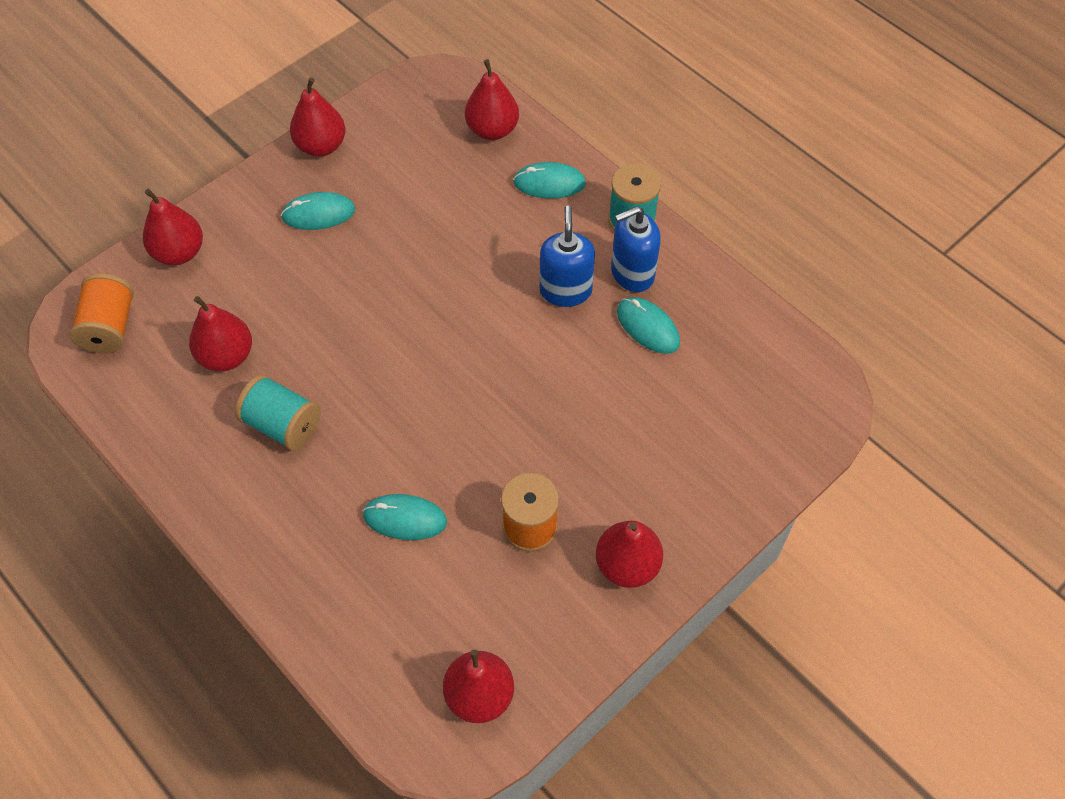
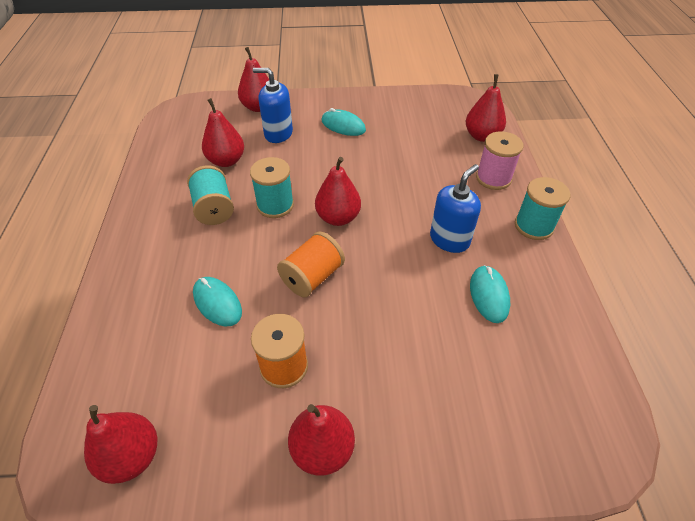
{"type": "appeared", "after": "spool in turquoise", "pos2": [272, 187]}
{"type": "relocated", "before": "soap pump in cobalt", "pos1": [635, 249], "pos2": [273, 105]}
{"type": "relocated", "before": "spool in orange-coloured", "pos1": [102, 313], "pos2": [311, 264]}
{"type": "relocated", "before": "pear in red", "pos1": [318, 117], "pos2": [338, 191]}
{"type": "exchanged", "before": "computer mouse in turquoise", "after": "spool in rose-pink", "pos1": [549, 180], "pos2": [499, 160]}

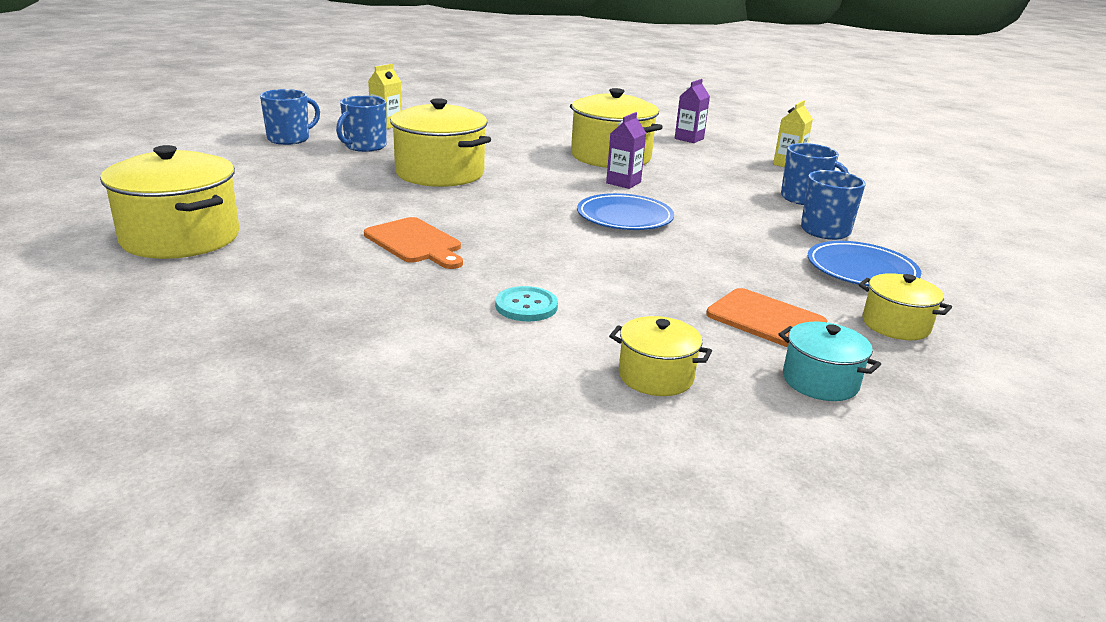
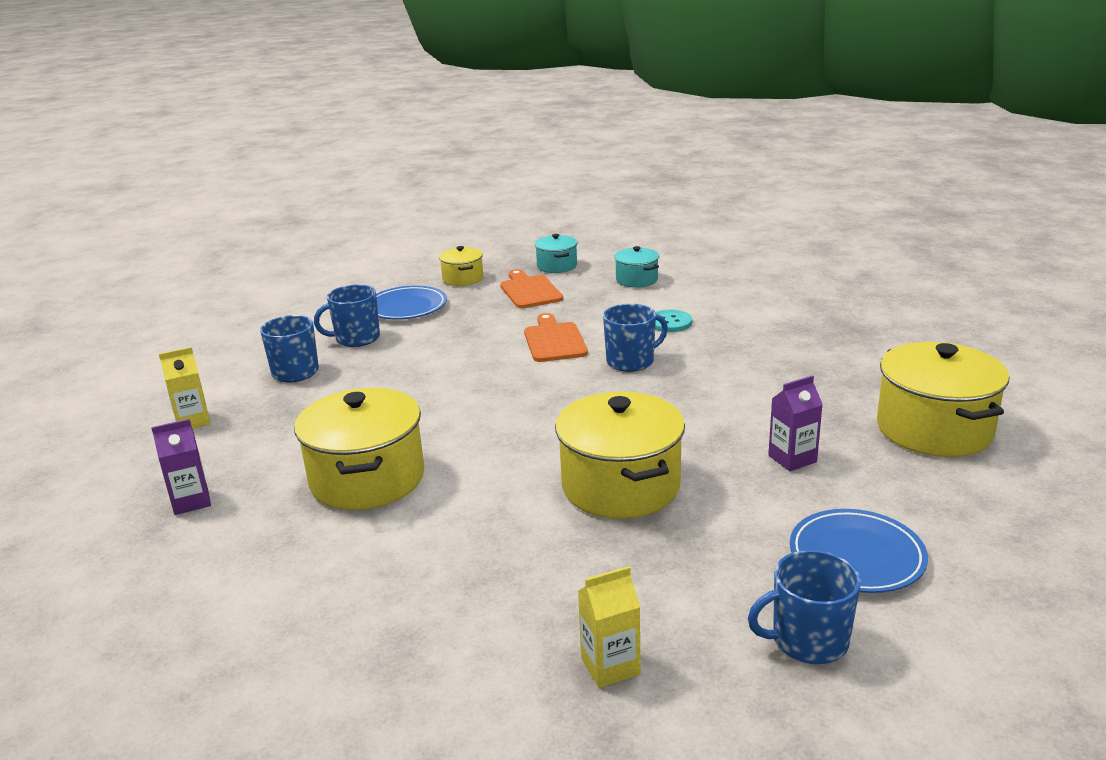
{"type": "relocated", "before": "bread board in orange-coloured", "pos1": [413, 243], "pos2": [556, 337]}
{"type": "relocated", "before": "coffee mug in cobalt", "pos1": [361, 124], "pos2": [635, 338]}
{"type": "colour", "before": "stockpot in bright yellow", "after": "stockpot in turquoise", "pos1": [660, 356], "pos2": [636, 266]}
{"type": "relocated", "before": "juice carton in violet", "pos1": [626, 150], "pos2": [795, 423]}
{"type": "relocated", "before": "flat dish in cobalt", "pos1": [625, 211], "pos2": [859, 551]}

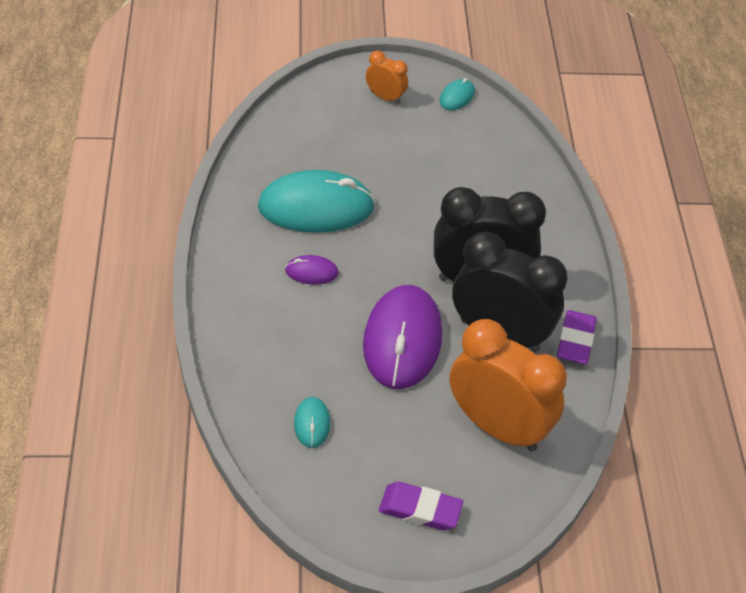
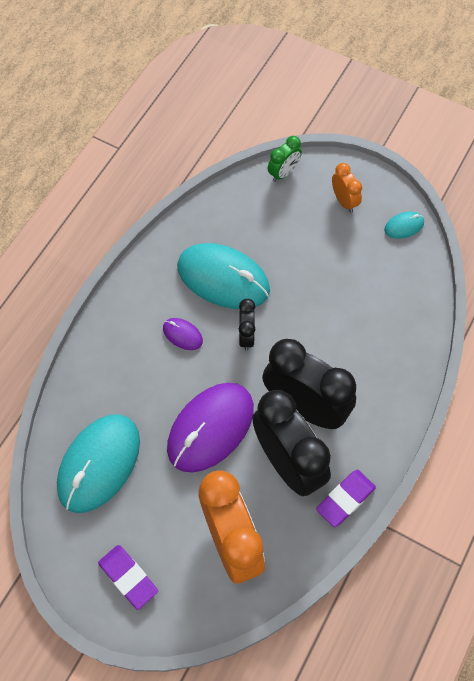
{"type": "size", "before": "computer mouse in turquoise", "pos1": [312, 422], "pos2": [98, 463], "scale": 2.26}
{"type": "appeared", "after": "alarm clock in black", "pos2": [247, 324]}
{"type": "appeared", "after": "alarm clock in green", "pos2": [285, 159]}

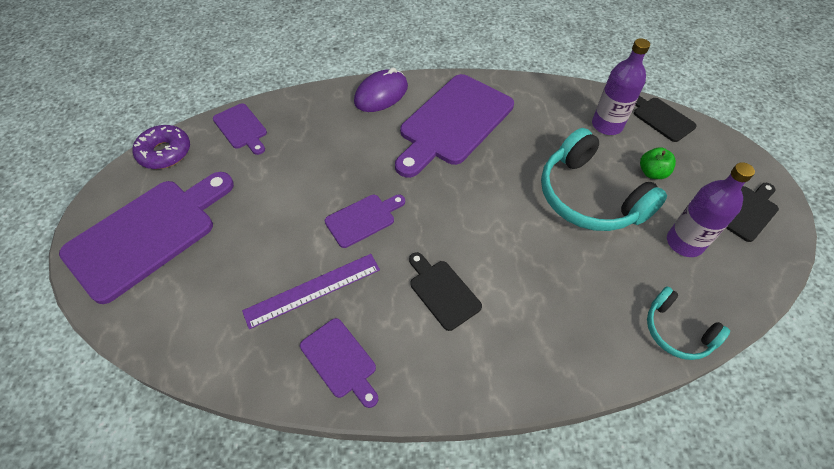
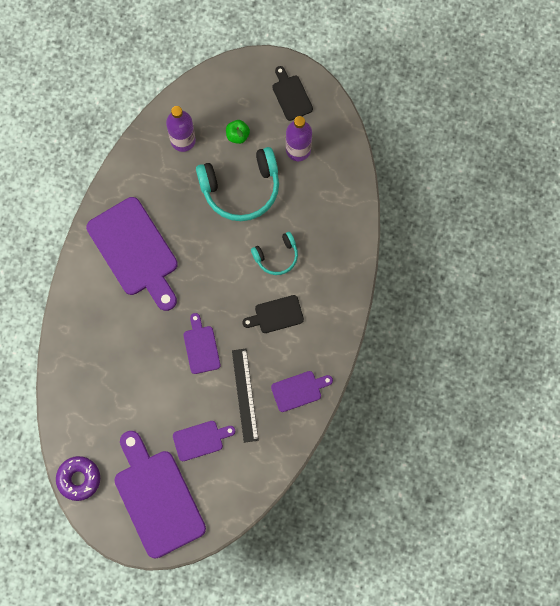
{"type": "relocated", "before": "bread board in violet", "pos1": [240, 129], "pos2": [204, 441]}
{"type": "colour", "before": "ruler in violet", "after": "ruler in black", "pos1": [311, 291], "pos2": [245, 396]}
{"type": "relocated", "before": "headphones in turquoise", "pos1": [688, 323], "pos2": [274, 253]}
{"type": "missing", "before": "computer mouse in violet", "pos1": [381, 89]}
{"type": "missing", "before": "bread board in black", "pos1": [665, 119]}

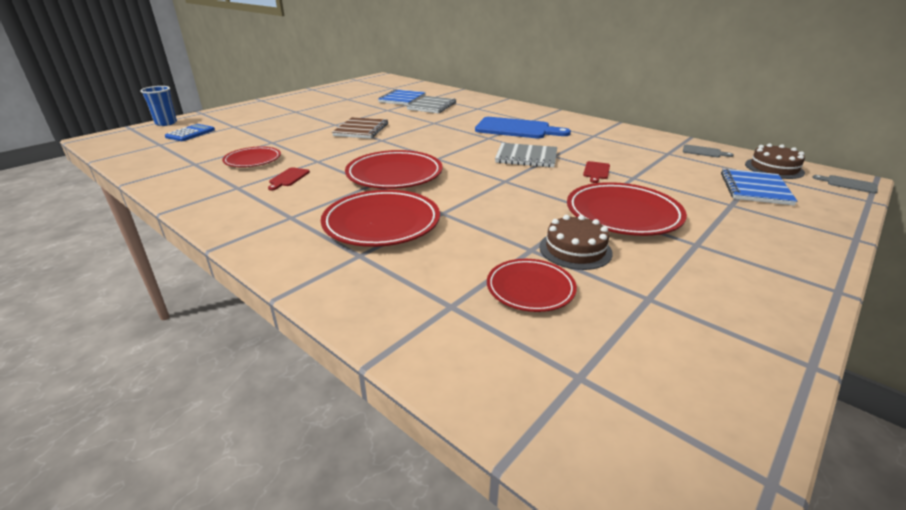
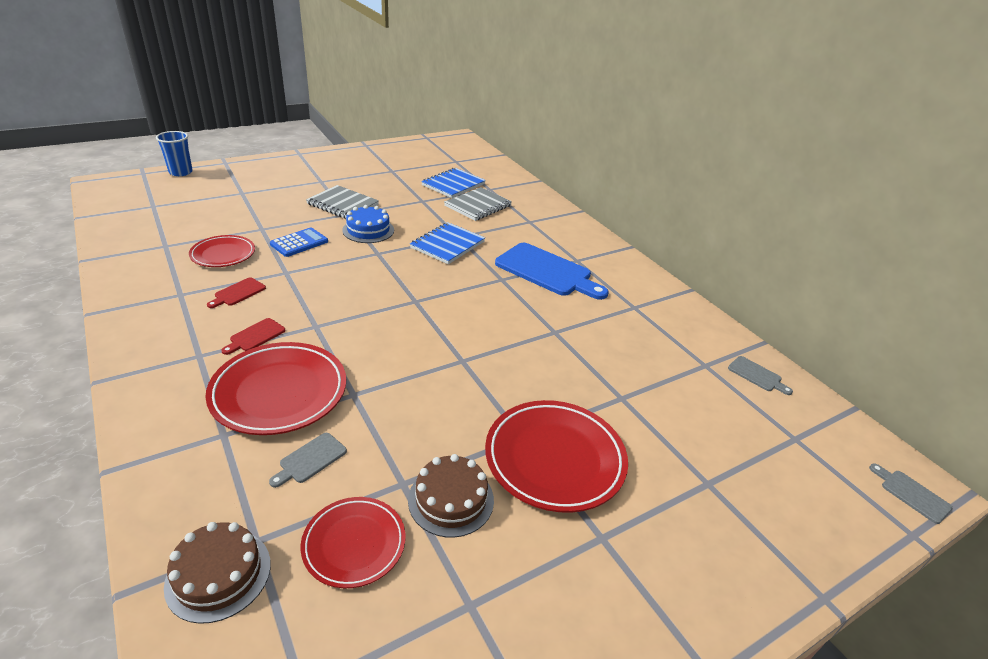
{"type": "relocated", "before": "layer cake in russet", "pos1": [775, 161], "pos2": [217, 573]}
{"type": "relocated", "before": "bread board in red", "pos1": [596, 172], "pos2": [253, 336]}
{"type": "appeared", "after": "bread board in gray", "pos2": [308, 460]}
{"type": "relocated", "before": "adding machine in cobalt", "pos1": [190, 132], "pos2": [299, 242]}
{"type": "relocated", "before": "notebook in gray", "pos1": [526, 155], "pos2": [342, 202]}
{"type": "exchanged", "before": "notebook in russet", "after": "layer cake in cobalt", "pos1": [360, 128], "pos2": [368, 224]}
{"type": "relocated", "before": "notebook in cobalt", "pos1": [759, 187], "pos2": [447, 243]}
{"type": "missing", "before": "flat dish in red", "pos1": [393, 169]}

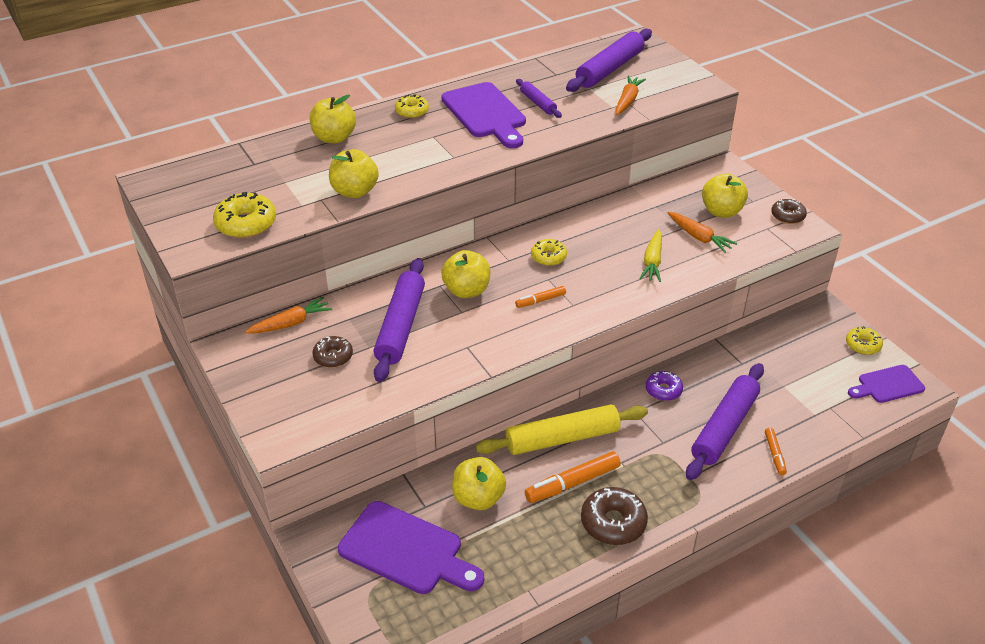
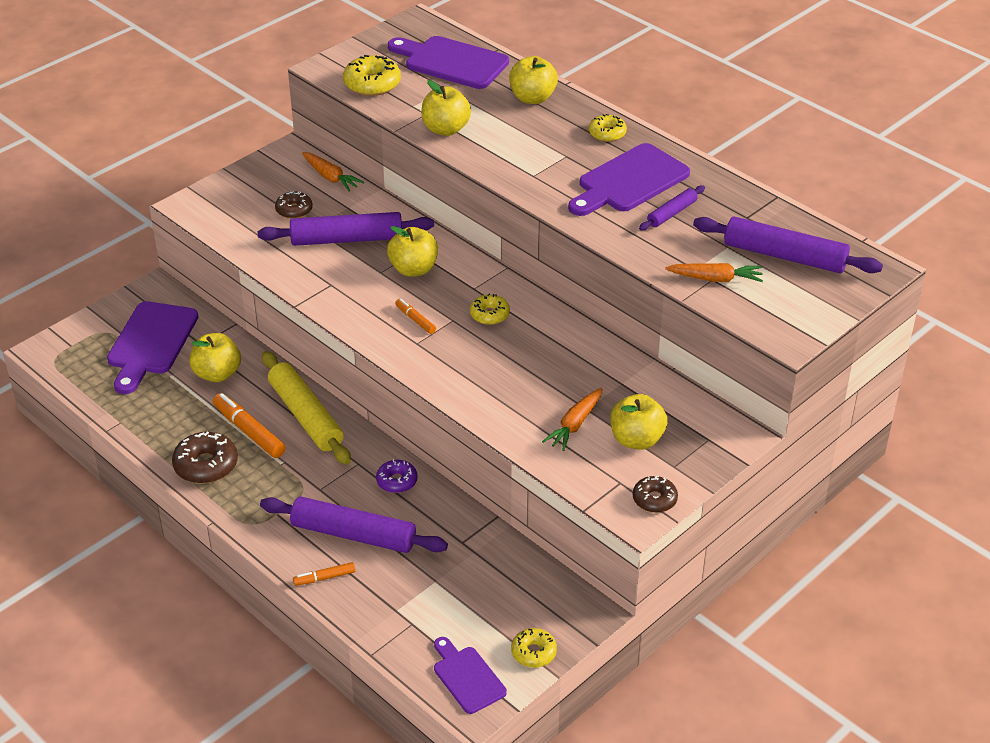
{"type": "appeared", "after": "bread board in violet", "pos2": [448, 62]}
{"type": "missing", "before": "root vegetable in bright yellow", "pos1": [650, 255]}

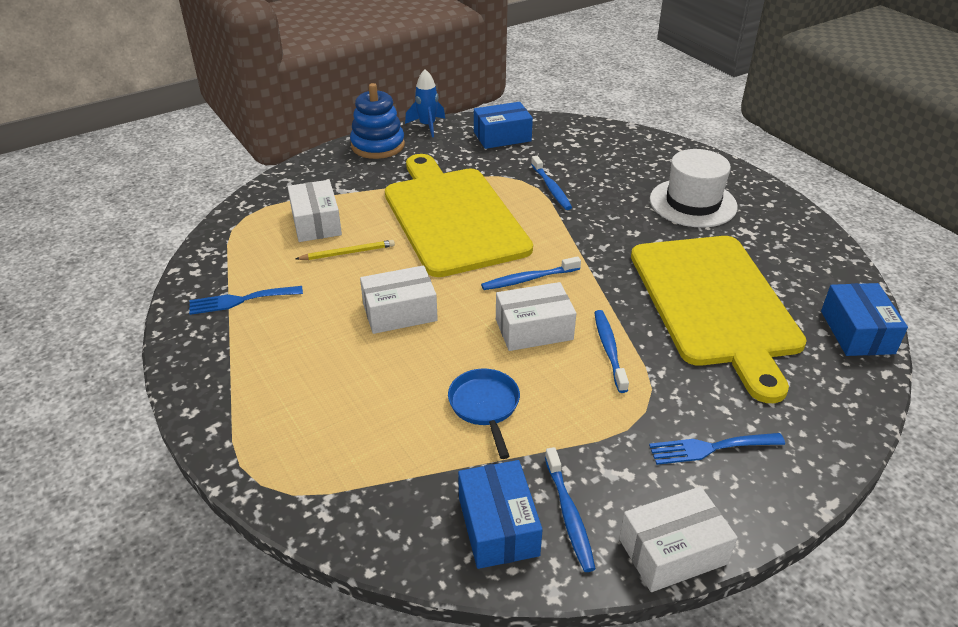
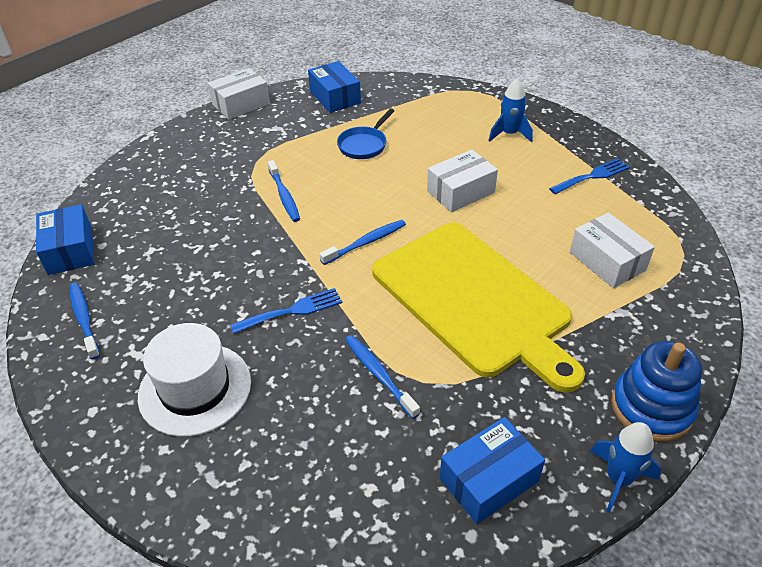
{"type": "relocated", "before": "dental brush in cobalt", "pos1": [570, 509], "pos2": [84, 321]}
{"type": "relocated", "before": "fork in cobalt", "pos1": [717, 449], "pos2": [286, 311]}
{"type": "spun", "before": "pan in cobalt", "pos1": [484, 413], "pos2": [366, 133], "turn": 60}
{"type": "appeared", "after": "rocket in cobalt", "pos2": [510, 110]}
{"type": "missing", "before": "lead pencil in bright yellow", "pos1": [345, 250]}
{"type": "missing", "before": "box in pure white", "pos1": [536, 316]}
{"type": "missing", "before": "bread board in bright yellow", "pos1": [719, 319]}

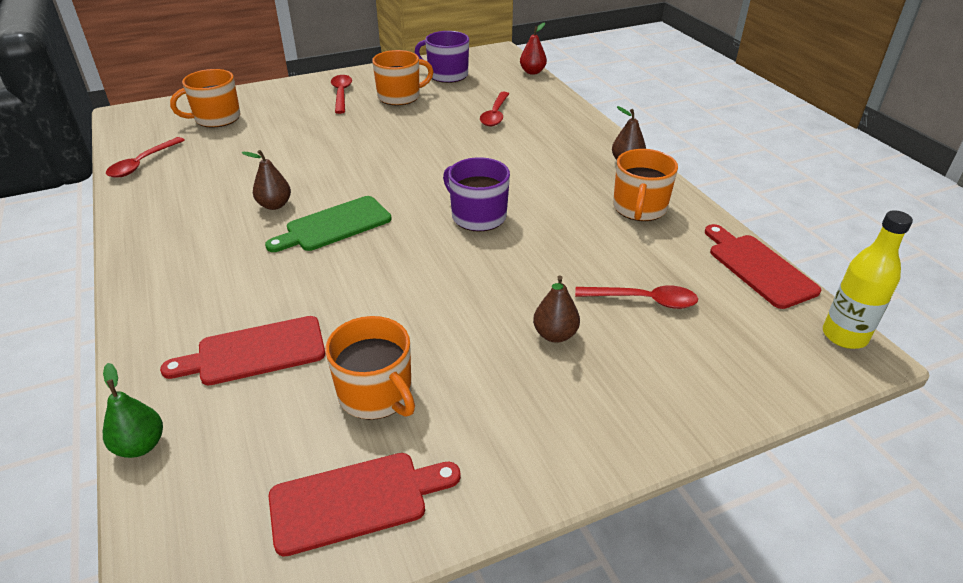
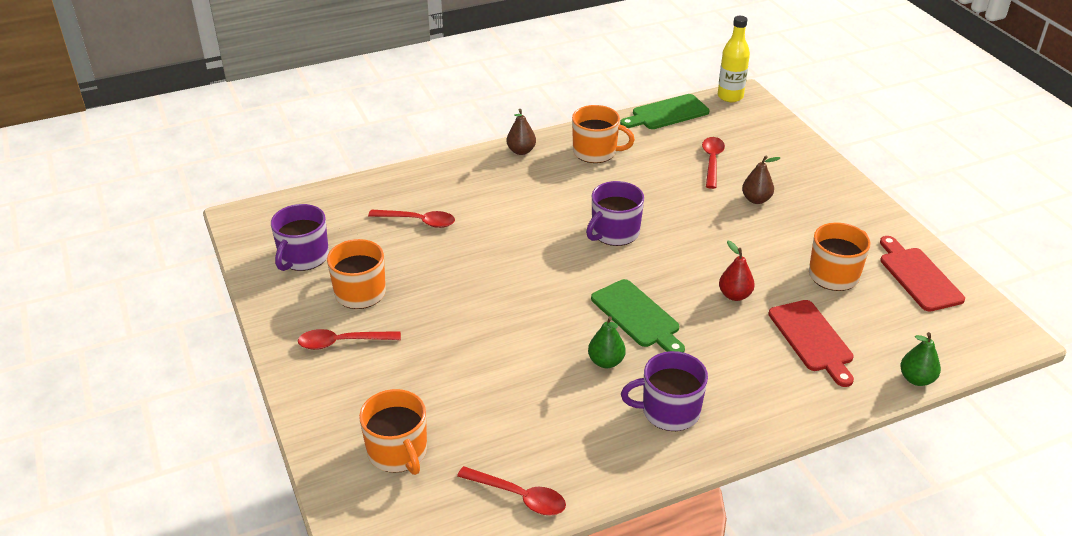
{"type": "colour", "before": "pear in russet", "after": "pear in green", "pos1": [266, 180], "pos2": [607, 342]}
{"type": "colour", "before": "bread board in red", "after": "bread board in green", "pos1": [763, 266], "pos2": [665, 111]}
{"type": "appeared", "after": "coffee mug in violet", "pos2": [664, 391]}
{"type": "relocated", "before": "pear in red", "pos1": [533, 48], "pos2": [737, 271]}

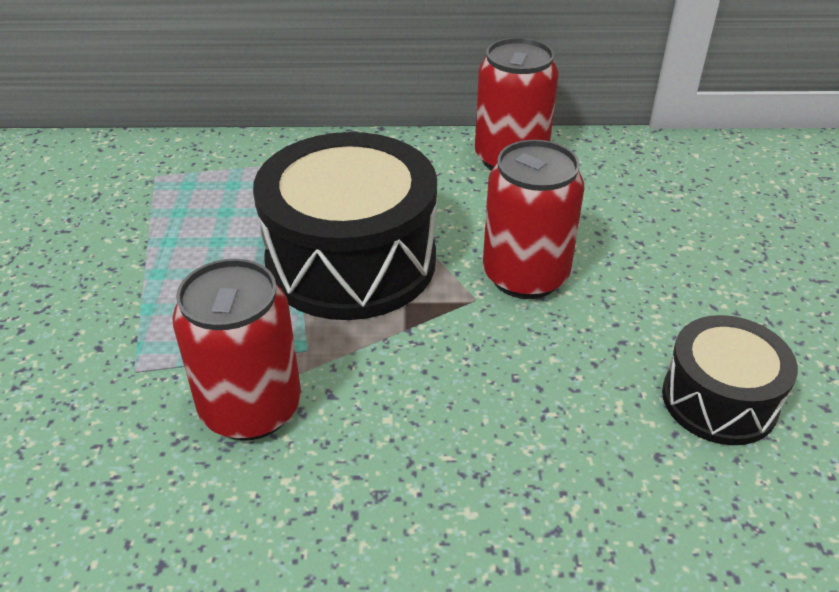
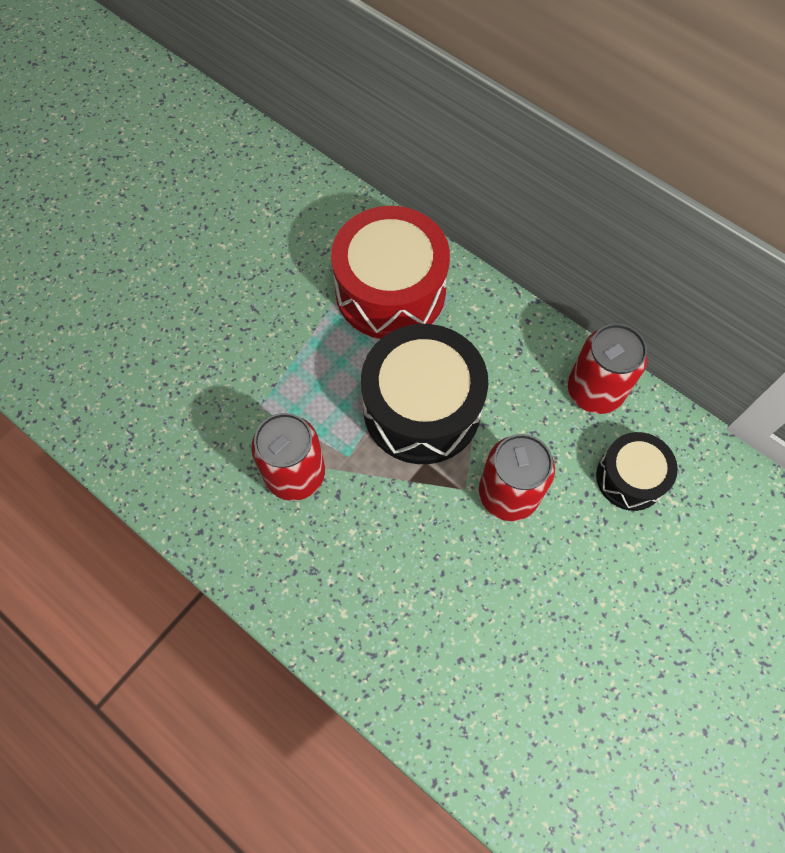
{"type": "appeared", "after": "drum in red", "pos2": [390, 272]}
{"type": "relocated", "before": "drum in black", "pos1": [730, 380], "pos2": [637, 471]}

